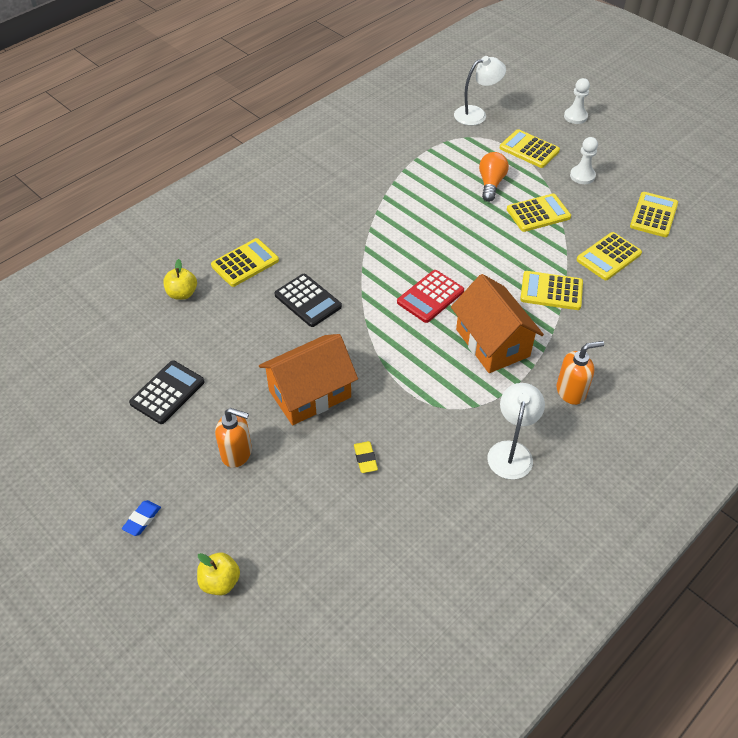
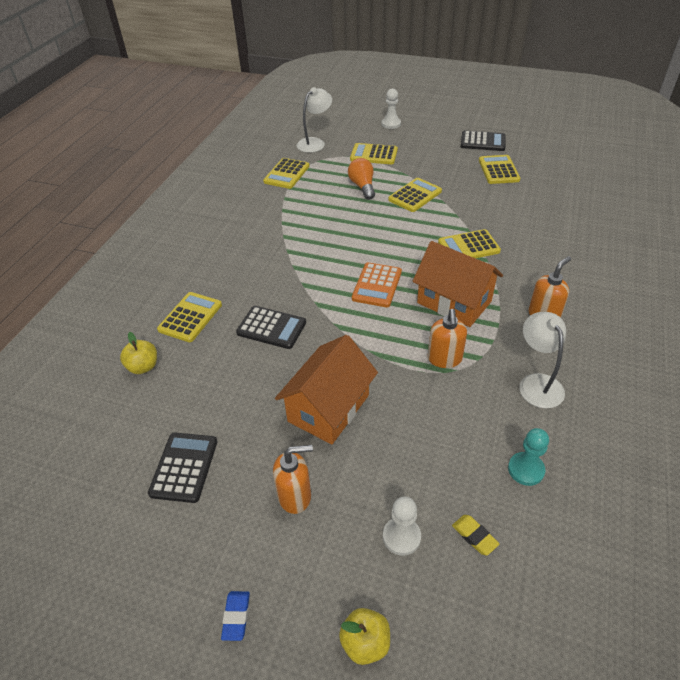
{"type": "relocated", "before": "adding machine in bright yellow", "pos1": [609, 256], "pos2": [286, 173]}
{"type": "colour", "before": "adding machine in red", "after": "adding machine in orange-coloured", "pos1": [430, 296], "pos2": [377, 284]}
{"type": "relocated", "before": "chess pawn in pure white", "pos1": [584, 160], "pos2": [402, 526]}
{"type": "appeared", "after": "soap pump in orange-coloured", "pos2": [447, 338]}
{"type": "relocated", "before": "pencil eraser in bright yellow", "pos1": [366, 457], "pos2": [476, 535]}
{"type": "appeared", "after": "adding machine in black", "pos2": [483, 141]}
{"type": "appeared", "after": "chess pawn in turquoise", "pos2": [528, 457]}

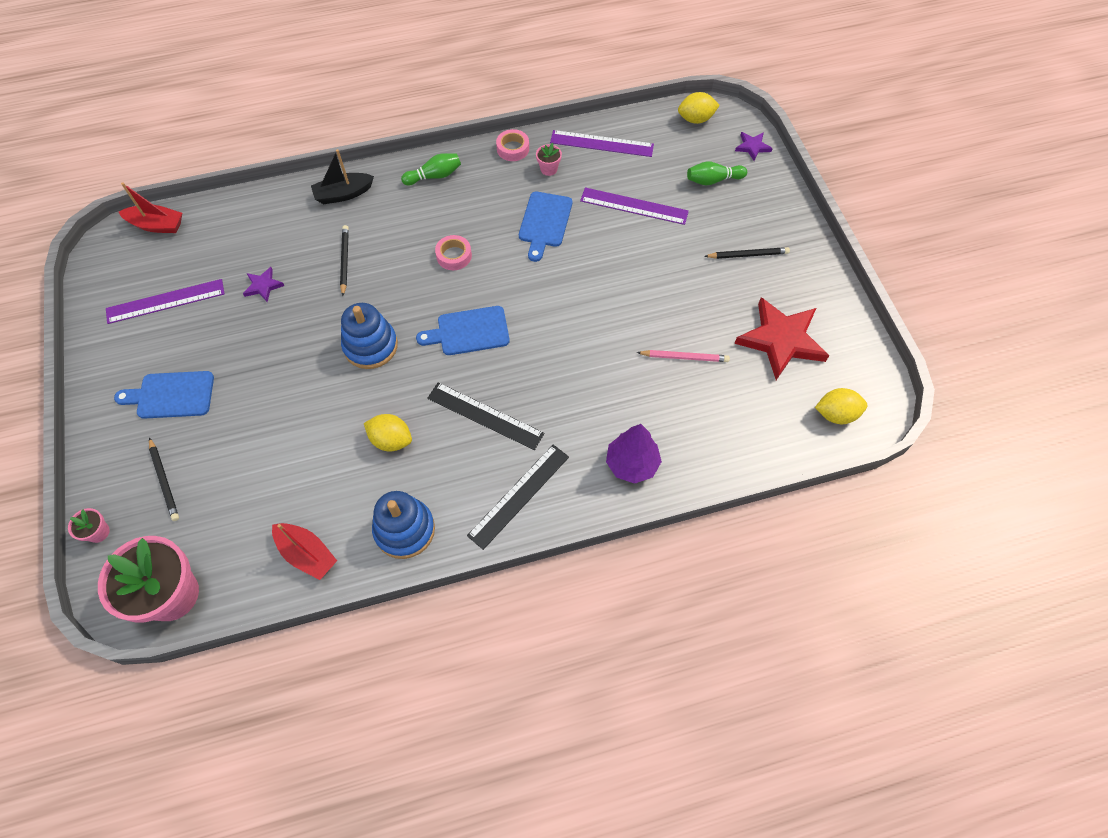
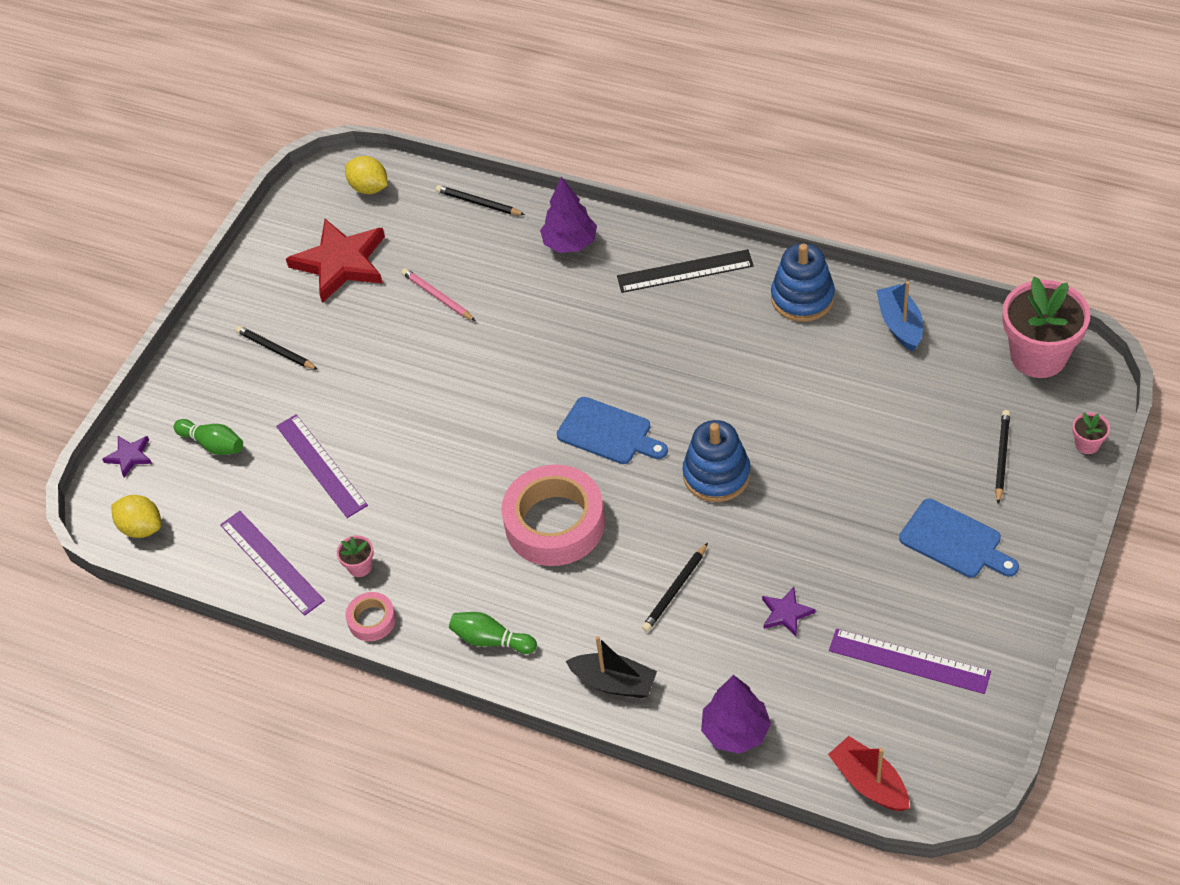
{"type": "appeared", "after": "lead pencil in black", "pos2": [480, 200]}
{"type": "size", "before": "sticky tape in rose-pink", "pos1": [453, 252], "pos2": [553, 515], "scale": 2.14}
{"type": "appeared", "after": "toy tree in violet", "pos2": [736, 714]}
{"type": "colour", "before": "boat in red", "after": "boat in cobalt", "pos1": [304, 551], "pos2": [899, 316]}
{"type": "missing", "before": "toy lemon in bright yellow", "pos1": [388, 432]}
{"type": "missing", "before": "ruler in black", "pos1": [486, 416]}
{"type": "missing", "before": "bread board in cobalt", "pos1": [545, 227]}

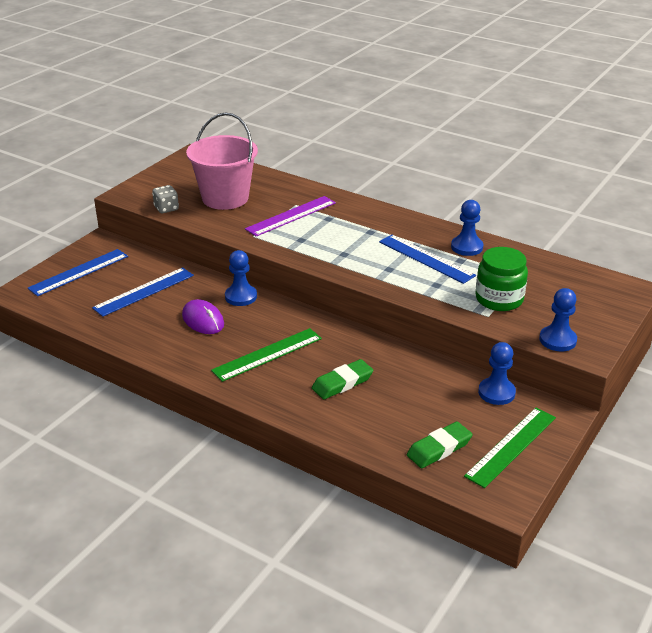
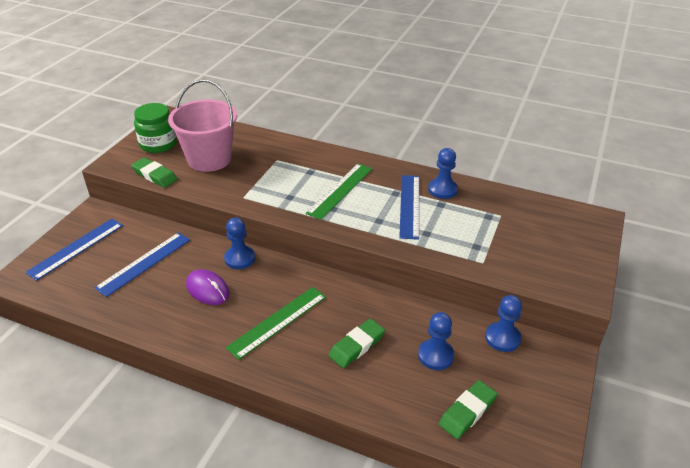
{"type": "exchanged", "before": "game die in gray", "after": "pencil eraser in green", "pos1": [165, 199], "pos2": [154, 172]}
{"type": "relocated", "before": "jam jar in green", "pos1": [501, 279], "pos2": [155, 128]}
{"type": "relocated", "before": "ruler in green", "pos1": [510, 447], "pos2": [339, 191]}
{"type": "spun", "before": "ruler in cobalt", "pos1": [427, 259], "pos2": [409, 207], "turn": 60}
{"type": "relocated", "before": "chess pawn in cobalt", "pos1": [558, 320], "pos2": [436, 341]}
{"type": "missing", "before": "ruler in violet", "pos1": [290, 216]}

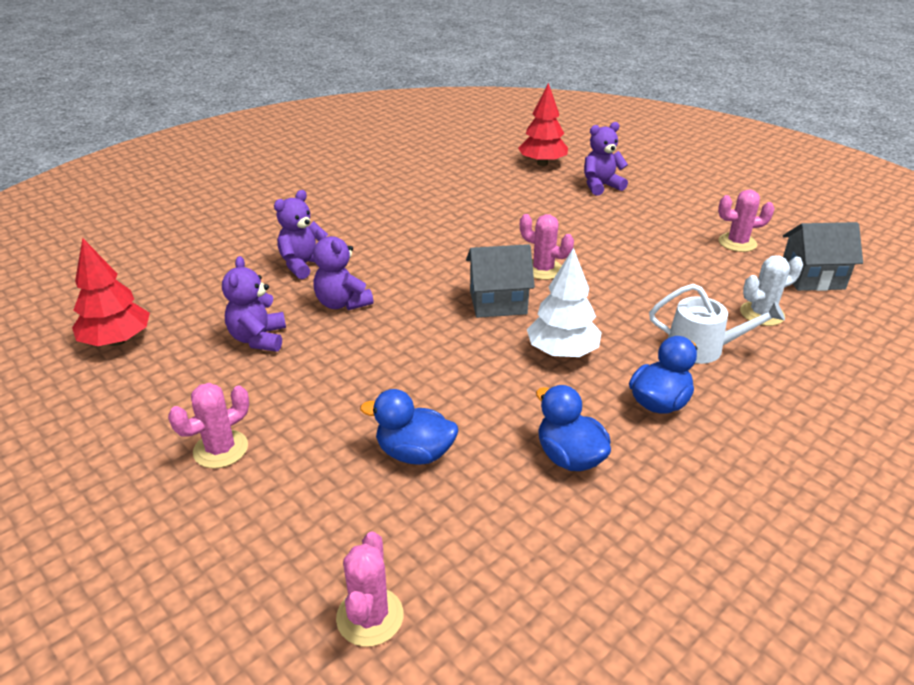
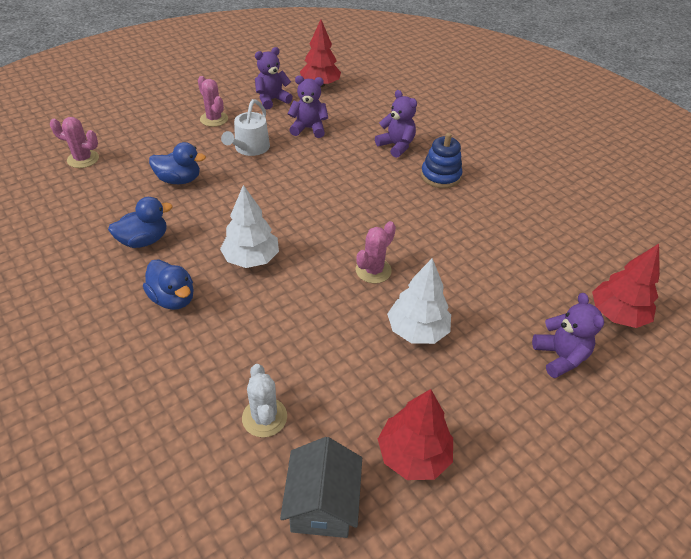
{"type": "spun", "before": "rubber duck in cobalt", "pos1": [409, 427], "pos2": [177, 163], "turn": 75}
{"type": "relocated", "before": "watering can in pure white", "pos1": [717, 324], "pos2": [245, 127]}
{"type": "relocated", "before": "stuffed bear in violet", "pos1": [343, 269], "pos2": [274, 78]}
{"type": "exchanged", "before": "saguaro cactus in rose-pink", "after": "toy tree in red", "pos1": [746, 220], "pos2": [415, 434]}
{"type": "appeared", "after": "toy tree in pure white", "pos2": [419, 301]}
{"type": "appeared", "after": "ring stacker in cobalt", "pos2": [441, 160]}
{"type": "missing", "before": "cottage in gray", "pos1": [500, 281]}

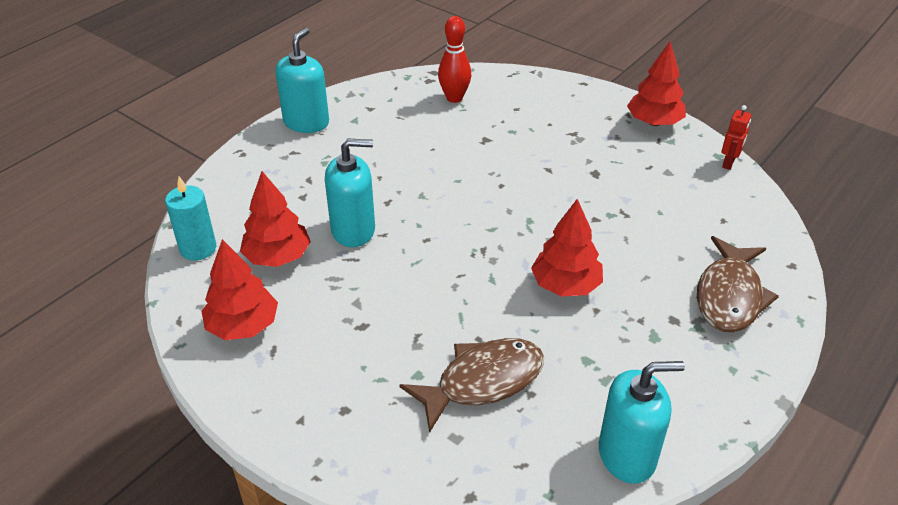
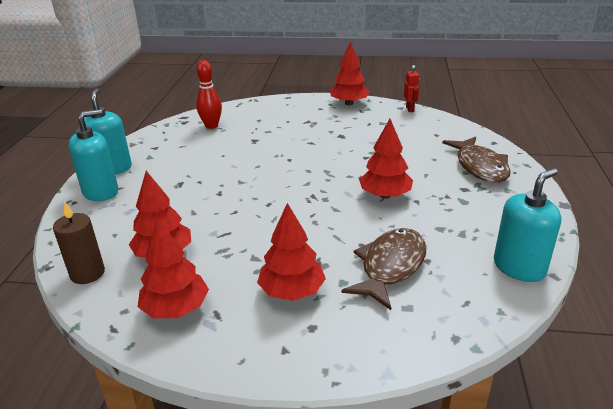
{"type": "colour", "before": "wax candle in turquoise", "after": "wax candle in russet", "pos1": [190, 219], "pos2": [79, 243]}
{"type": "relocated", "before": "soap pump in turquoise", "pos1": [350, 193], "pos2": [93, 155]}
{"type": "appeared", "after": "toy tree in red", "pos2": [291, 252]}

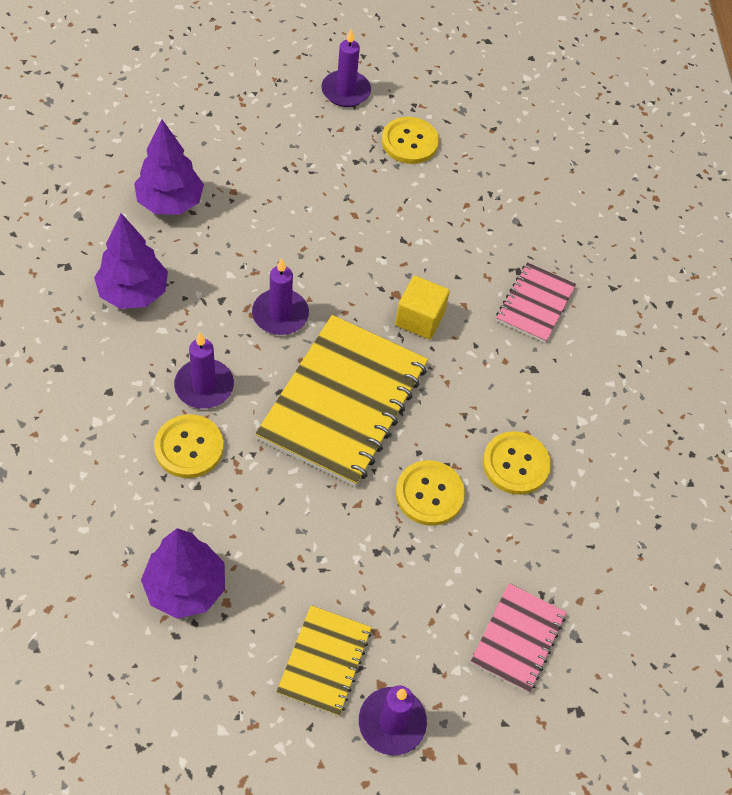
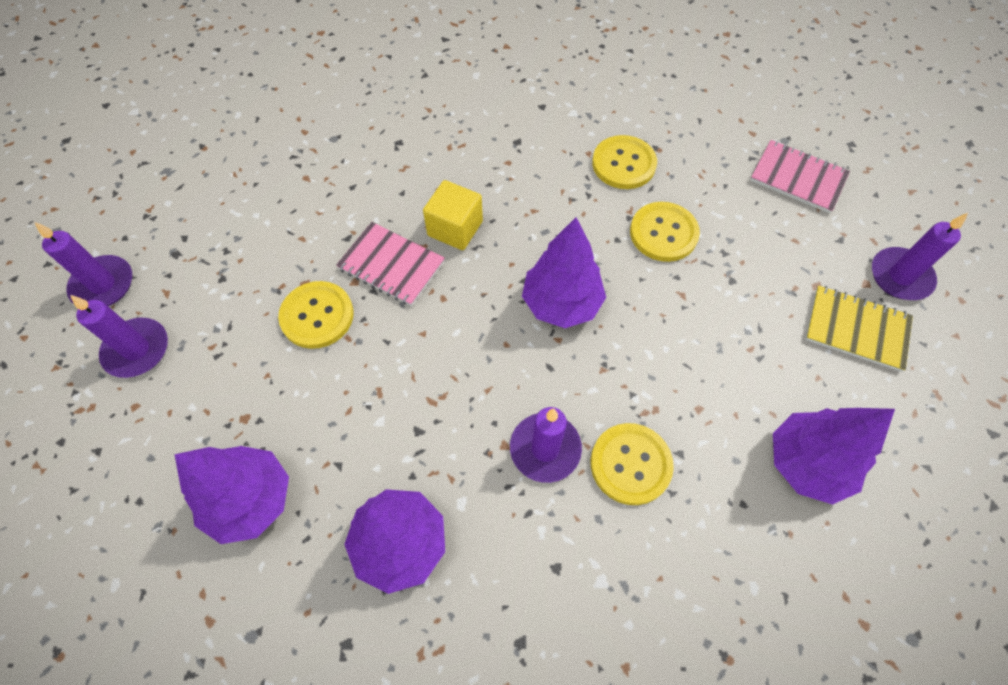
{"type": "relocated", "before": "wax candle in violet", "pos1": [280, 296], "pos2": [119, 336]}
{"type": "relocated", "before": "shirt button in bright yellow", "pos1": [410, 140], "pos2": [316, 315]}
{"type": "relocated", "before": "notebook in rose-pink", "pos1": [536, 302], "pos2": [390, 264]}
{"type": "exchanged", "before": "notebook in bright yellow", "after": "toy tree in violet", "pos1": [341, 401], "pos2": [564, 272]}

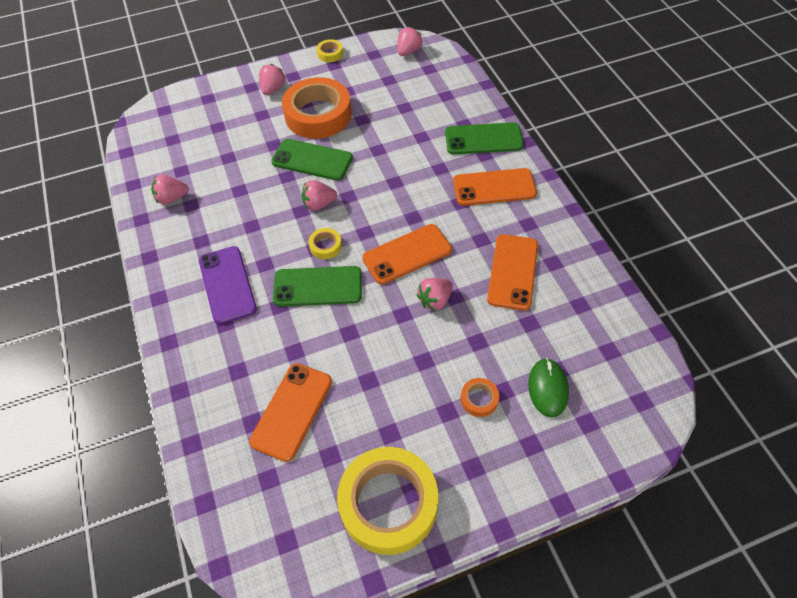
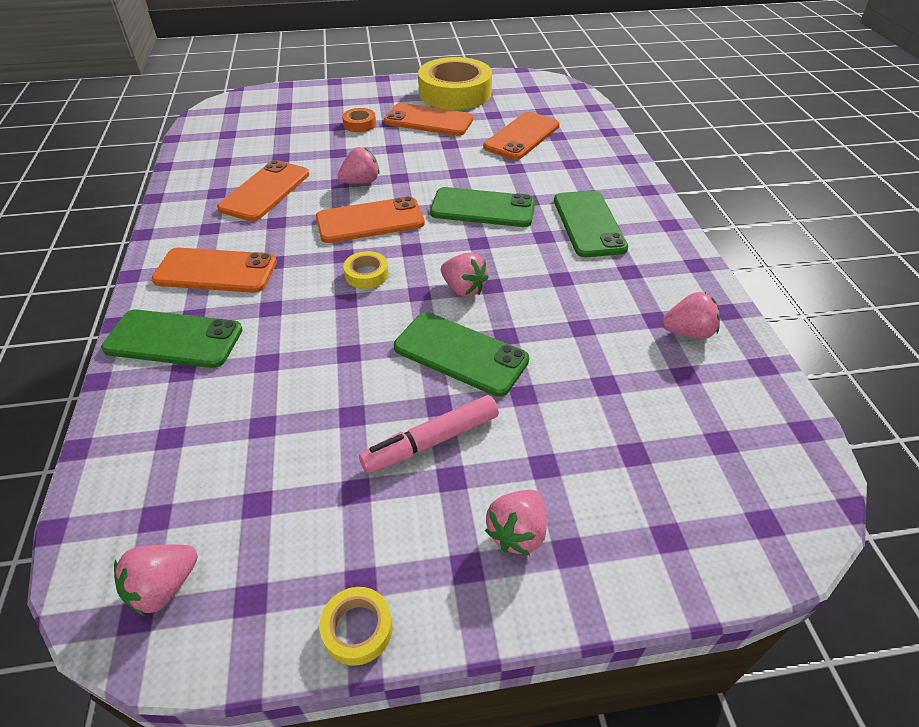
{"type": "relocated", "before": "sticky tape in bright yellow", "pos1": [325, 243], "pos2": [366, 270]}
{"type": "exchanged", "before": "sticky tape in orange-coloured", "after": "marker in rose-pink", "pos1": [317, 108], "pos2": [429, 434]}
{"type": "appeared", "after": "mobile phone in orange-coloured", "pos2": [428, 119]}
{"type": "spun", "before": "berry in rose-pink", "pos1": [319, 195], "pos2": [465, 275], "turn": 45}
{"type": "colour", "before": "mobile phone in violet", "after": "mobile phone in green", "pos1": [228, 285], "pos2": [591, 223]}
{"type": "missing", "before": "computer mouse in green", "pos1": [548, 388]}

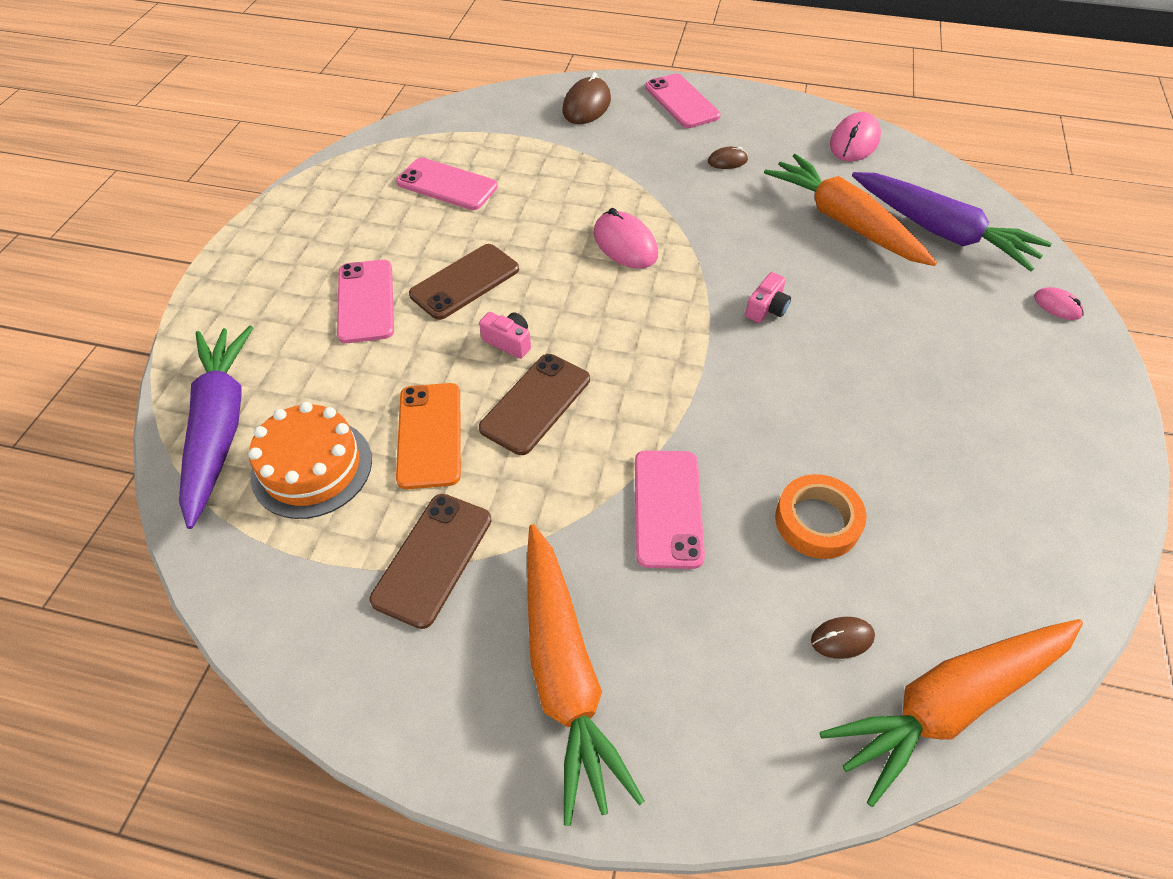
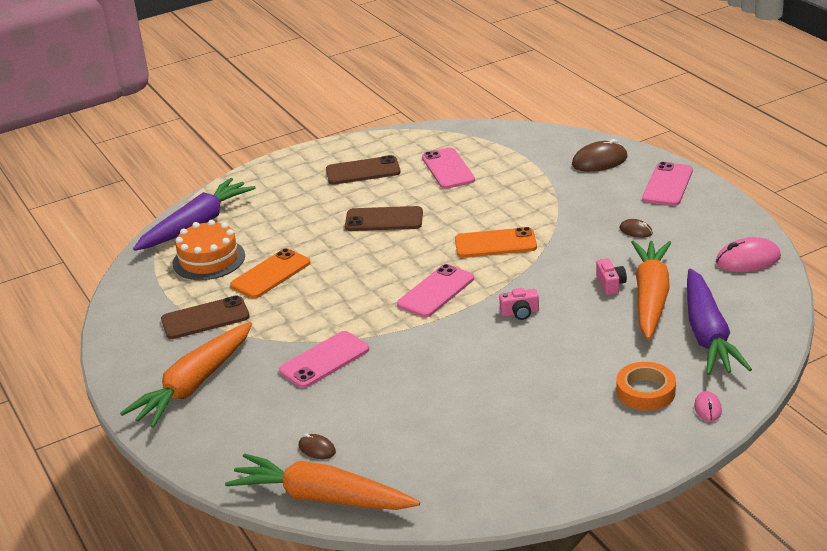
{"type": "relocated", "before": "mobile phone in russet", "pos1": [534, 404], "pos2": [363, 170]}
{"type": "relocated", "before": "mobile phone in rose-pink", "pos1": [365, 301], "pos2": [435, 290]}
{"type": "exchanged", "before": "computer mouse in rose-pink", "after": "mobile phone in orange-coloured", "pos1": [626, 238], "pos2": [496, 242]}
{"type": "relocated", "before": "compact camera in rose-pink", "pos1": [505, 335], "pos2": [611, 277]}
{"type": "relocated", "before": "sticky tape in orange-coloured", "pos1": [821, 516], "pos2": [646, 386]}

